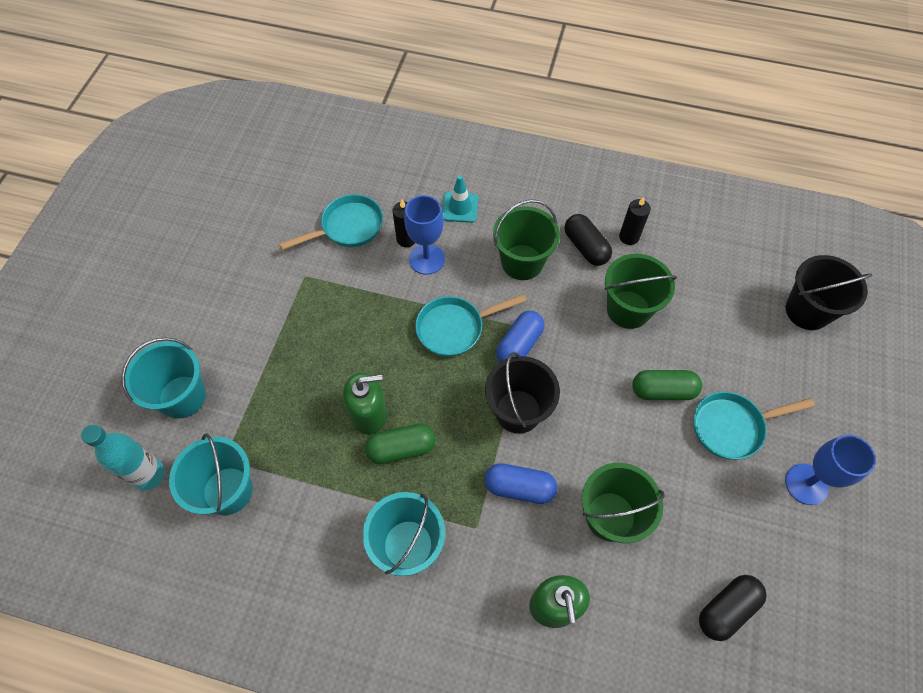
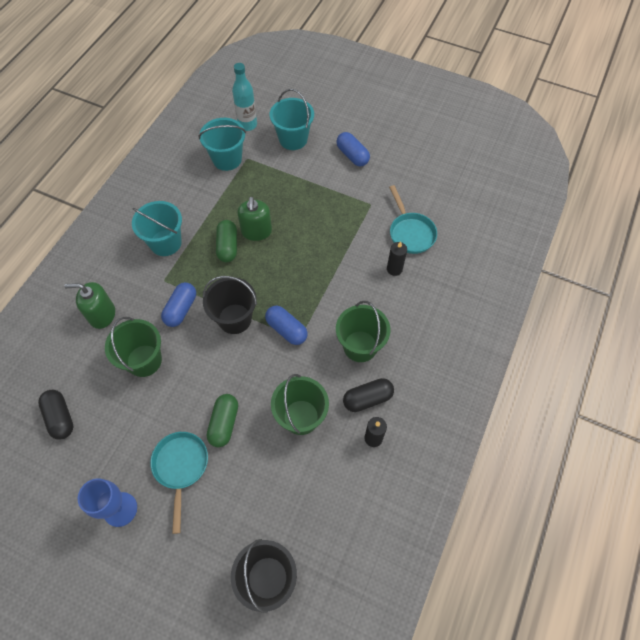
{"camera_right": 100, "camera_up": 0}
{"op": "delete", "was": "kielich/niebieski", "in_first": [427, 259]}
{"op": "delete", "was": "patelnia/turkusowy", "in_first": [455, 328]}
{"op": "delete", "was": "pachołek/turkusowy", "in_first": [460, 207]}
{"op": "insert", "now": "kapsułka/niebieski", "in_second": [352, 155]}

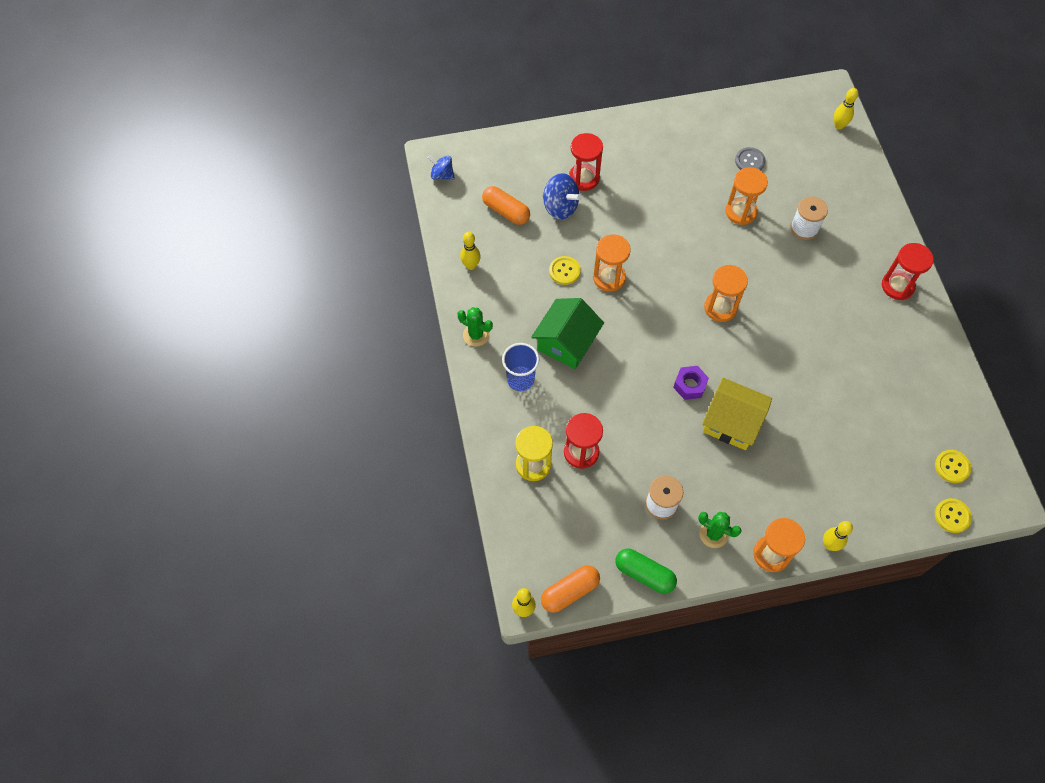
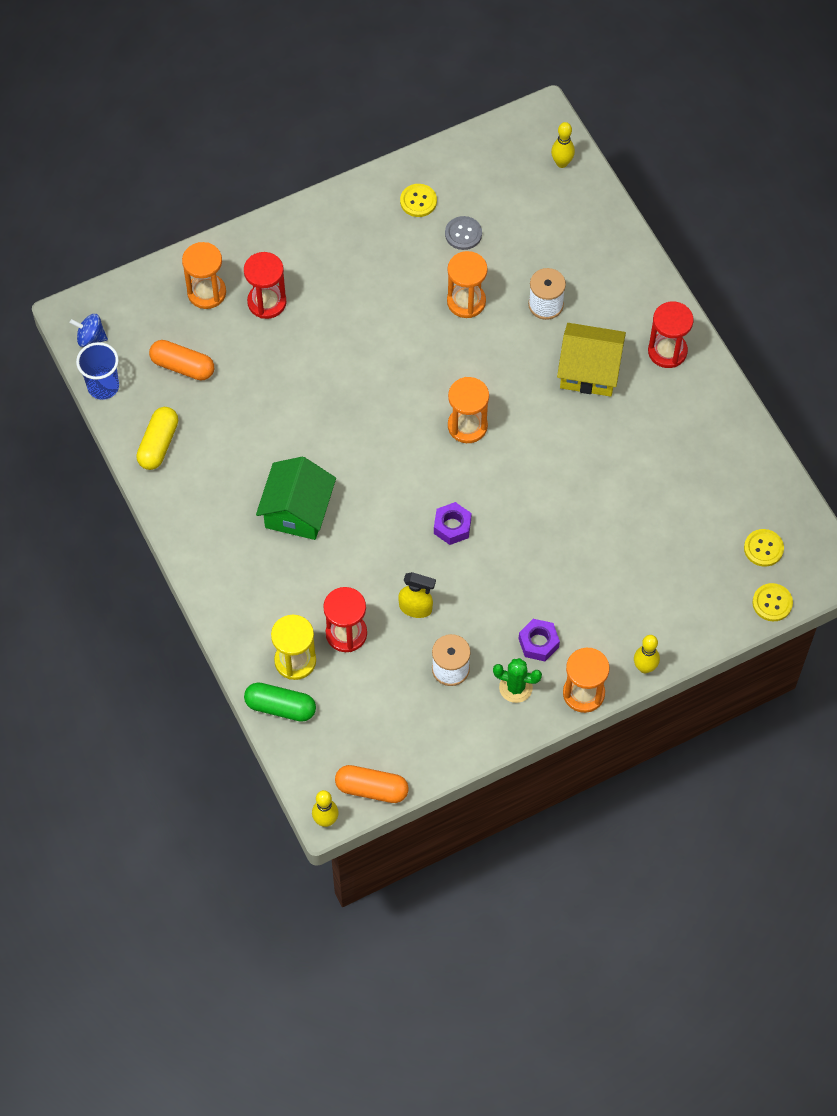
{"camera_right": -15, "camera_up": 0}
{"op": "delete", "was": "kaktus/zielony", "in_first": [476, 335]}
{"op": "replace", "was": "kręgiel/żółty", "now": "kapsułka/żółty", "in_first": [471, 265], "in_second": [158, 444]}
{"op": "move", "was": "szklanka/niebieski", "in_first": [520, 379], "in_second": [103, 386]}
{"op": "rotate", "was": "kapsułka/pomarańczowy", "in_first": [569, 591], "in_second": [371, 788], "clockwise": 60}
{"op": "delete", "was": "bączek/niebieski", "in_first": [560, 207]}
{"op": "move", "was": "guzik/żółty", "in_first": [564, 271], "in_second": [418, 201]}
{"op": "move", "was": "klepsydra/pomarańczowy", "in_first": [609, 278], "in_second": [206, 292]}
{"op": "move", "was": "kapsułka/zielony", "in_first": [644, 574], "in_second": [280, 707]}
{"op": "move", "was": "domek/żółty", "in_first": [732, 422], "in_second": [589, 370]}
{"op": "insert", "now": "spryskiwacz/żółty", "in_second": [416, 608]}
{"op": "insert", "now": "nakrętka/fioletowy", "in_second": [538, 643]}

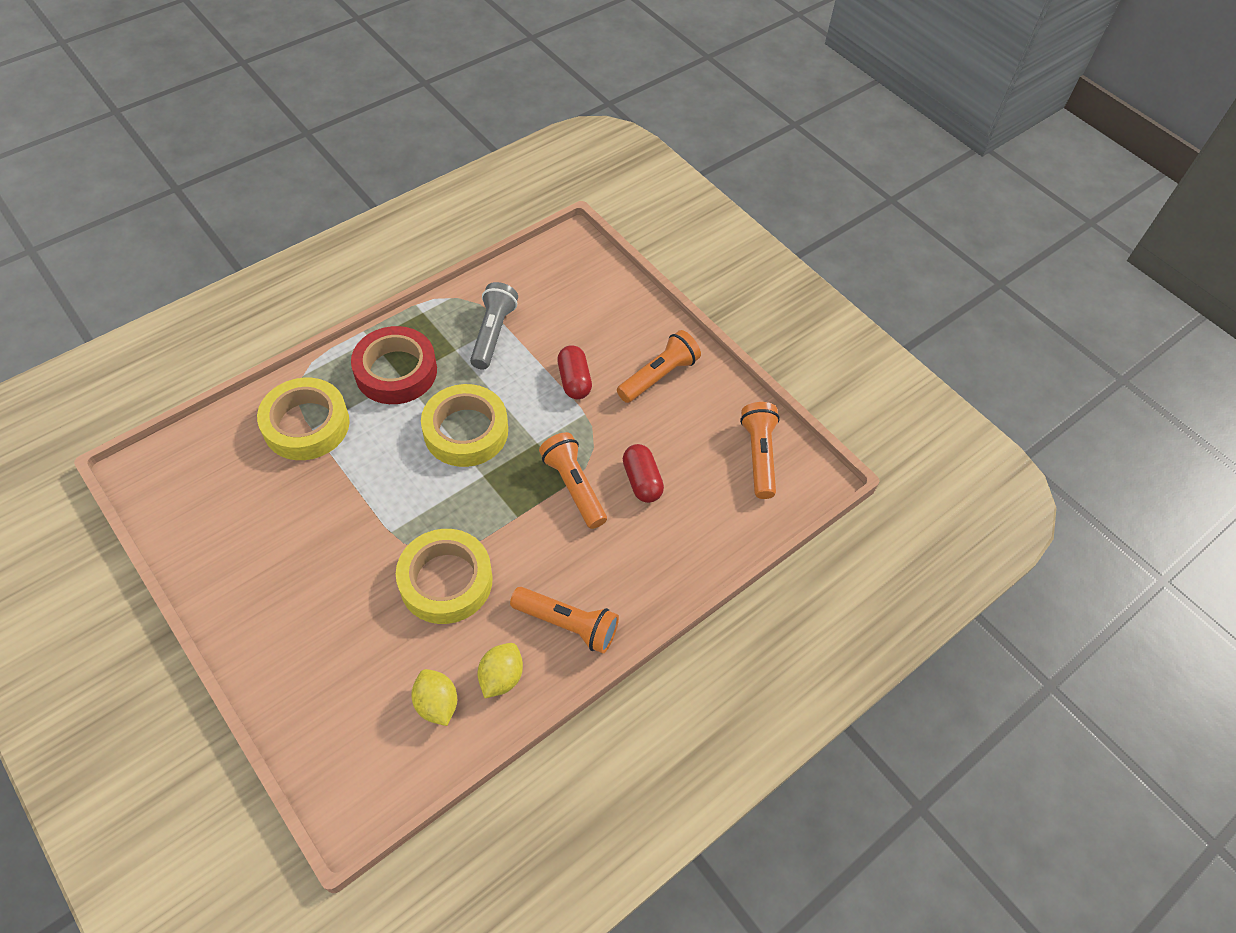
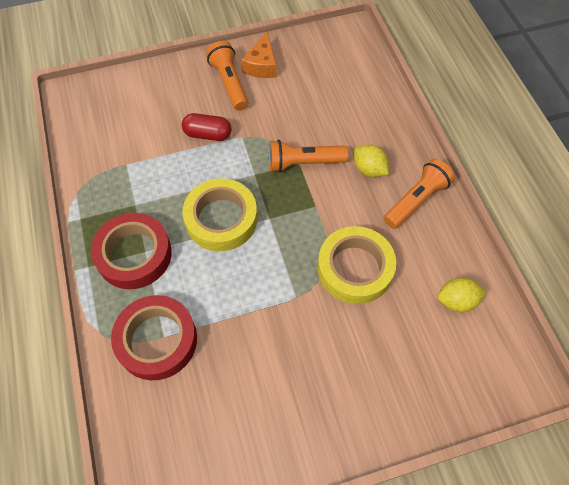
{"camera_right": -65, "camera_up": 5}
{"op": "recolor", "was": "taśma klejąca/żółty", "now": "taśma klejąca/czerwony", "in_first": [306, 425], "in_second": [157, 340]}
{"op": "delete", "was": "latarka/szary", "in_first": [493, 334]}
{"op": "move", "was": "cytryna/żółty", "in_first": [501, 677], "in_second": [369, 169]}
{"op": "delete", "was": "kapsułka/czerwony", "in_first": [641, 481]}
{"op": "delete", "was": "latarka/pomarańczowy", "in_first": [759, 456]}
{"op": "insert", "now": "ser/pomarańczowy", "in_second": [261, 65]}

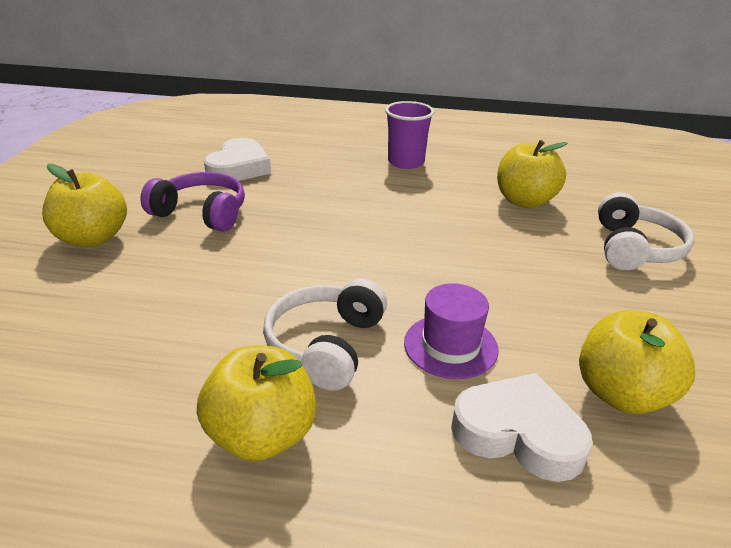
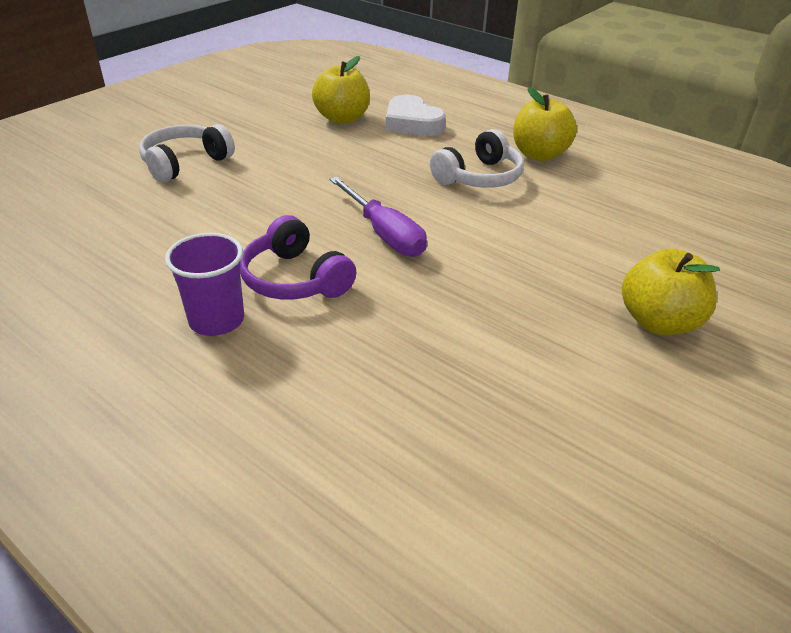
{"camera_right": -150, "camera_up": 5}
{"op": "move", "was": "słuchawki/fioletowy", "in_first": [201, 213], "in_second": [295, 279]}
{"op": "delete", "was": "serce/biały", "in_first": [239, 168]}
{"op": "delete", "was": "kapelusz/fioletowy", "in_first": [450, 346]}
{"op": "delete", "was": "jabłko/żółty", "in_first": [524, 201]}
{"op": "insert", "now": "śrubokręt/fioletowy", "in_second": [384, 233]}

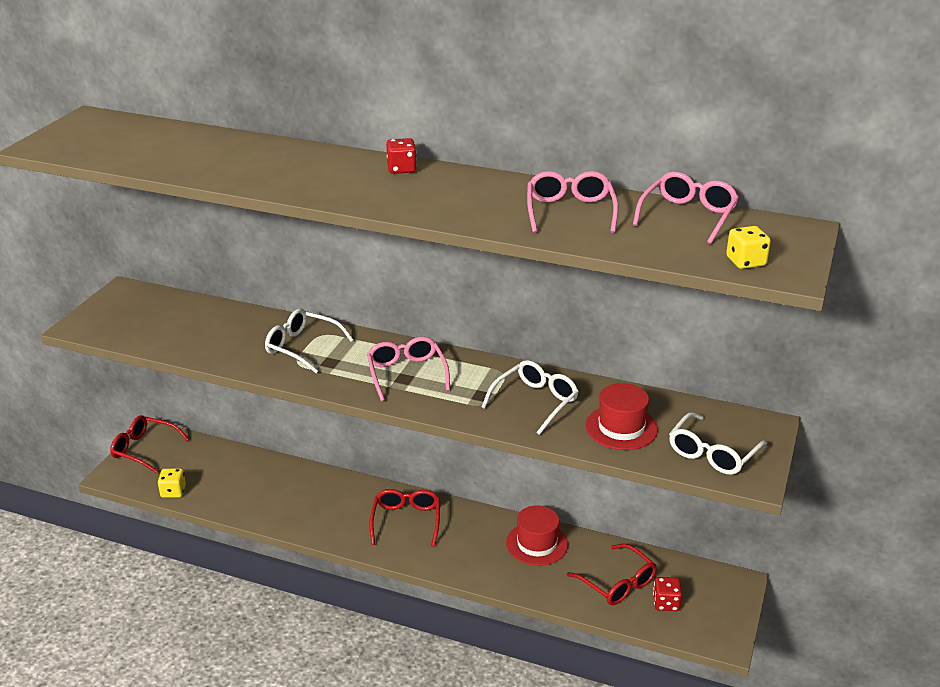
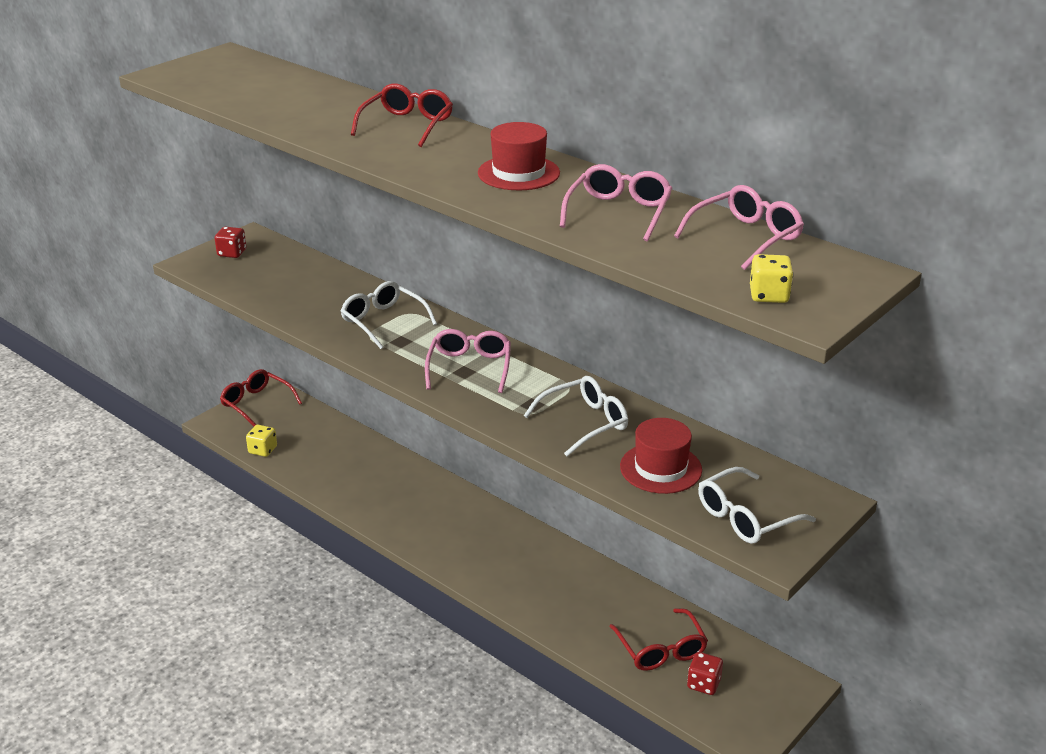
{"camera_right": 20, "camera_up": 0}
{"op": "move", "was": "okulary/czerwony", "in_first": [406, 521], "in_second": [407, 125]}
{"op": "move", "was": "kostka do gry/czerwony", "in_first": [401, 169], "in_second": [232, 253]}
{"op": "move", "was": "kapelusz/czerwony", "in_first": [537, 544], "in_second": [518, 173]}

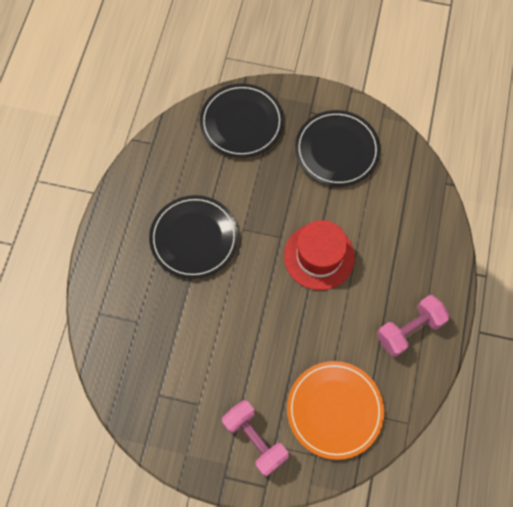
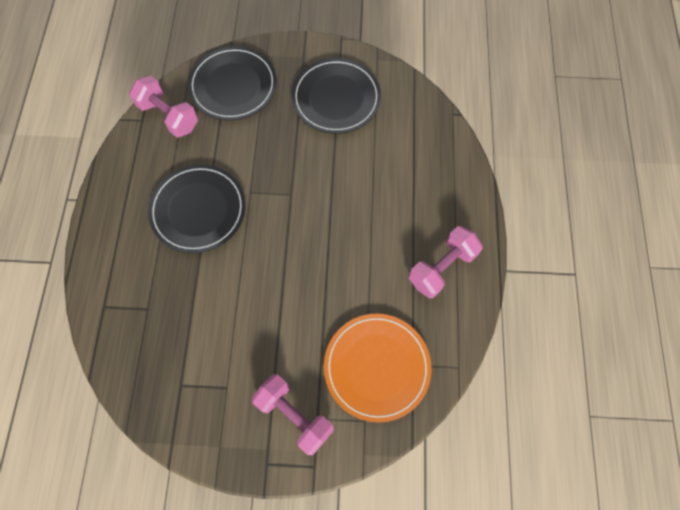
{"camera_right": -10, "camera_up": 0}
{"op": "delete", "was": "kapelusz/czerwony", "in_first": [319, 256]}
{"op": "insert", "now": "hantel/różowy", "in_second": [168, 116]}

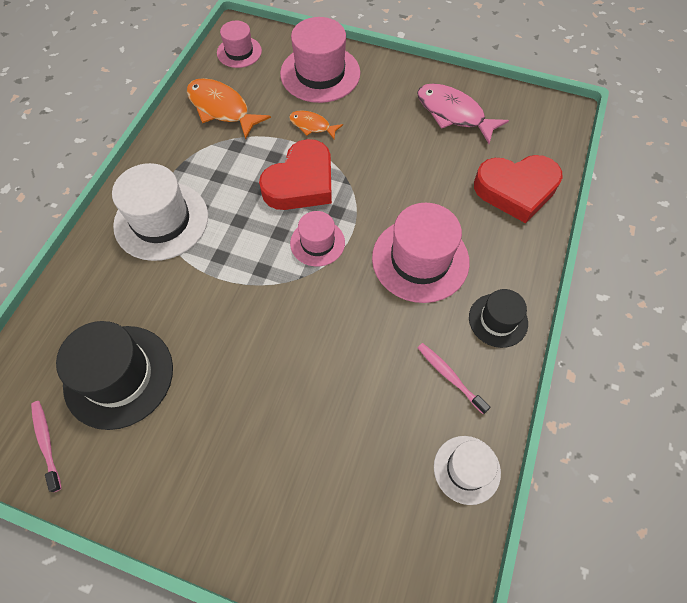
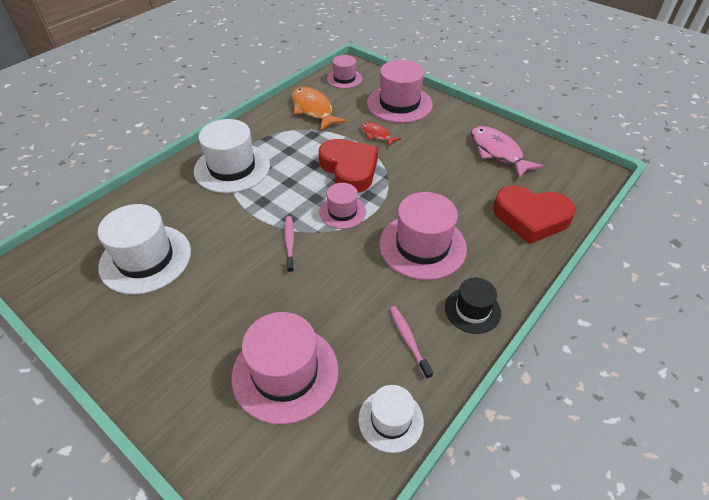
{"camera_right": 20, "camera_up": -15}
{"op": "move", "was": "szczoteczka do zębów/różowy", "in_first": [46, 443], "in_second": [289, 243]}
{"op": "recolor", "was": "kapelusz/czarny", "now": "kapelusz/biały", "in_first": [119, 376], "in_second": [145, 259]}
{"op": "rotate", "was": "serce/czerwony", "in_first": [301, 183], "in_second": [349, 169], "clockwise": -90}
{"op": "recolor", "was": "ryba/pomarańczowy", "now": "ryba/czerwony", "in_first": [312, 126], "in_second": [376, 135]}
{"op": "insert", "now": "kapelusz/różowy", "in_second": [285, 373]}

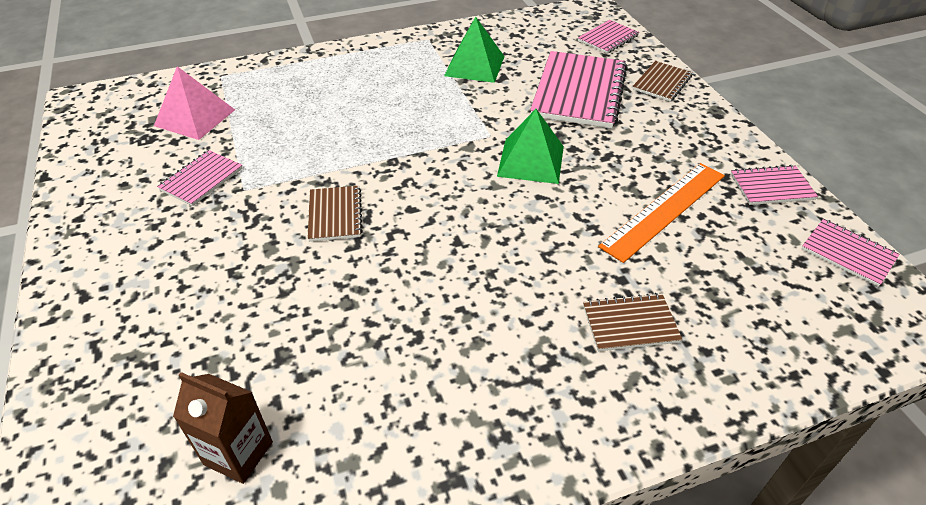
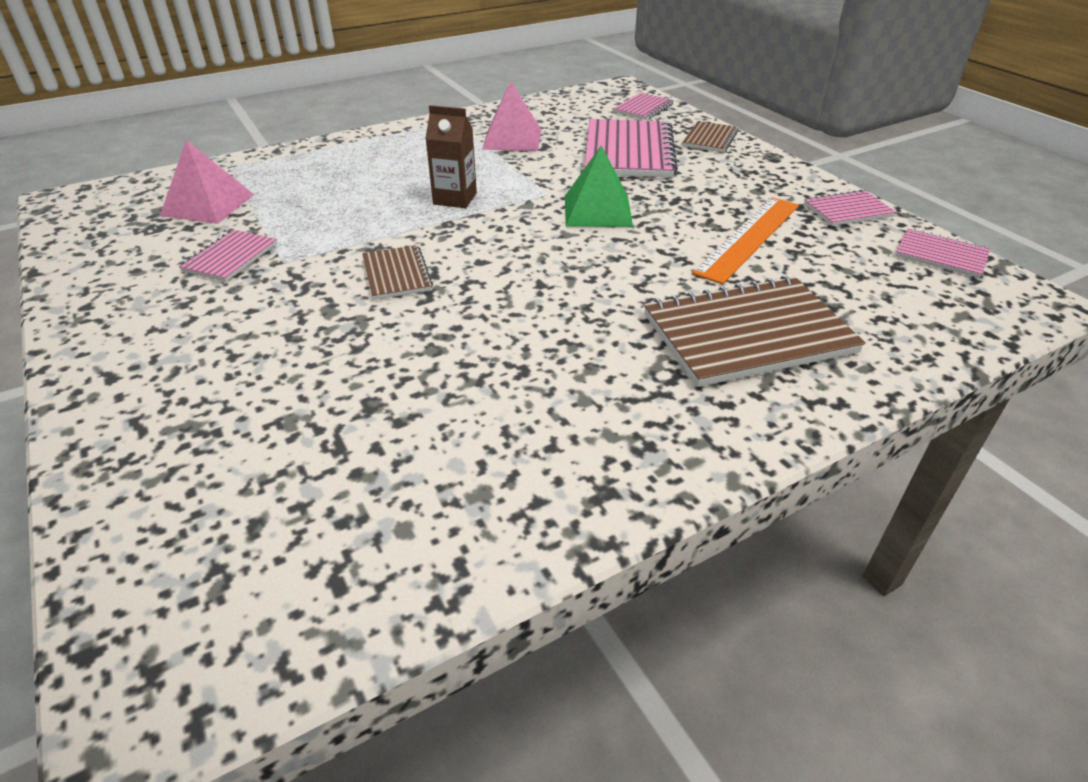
{"camera_right": -10, "camera_up": -5}
{"op": "move", "was": "karton mleka/brązowy", "in_first": [238, 453], "in_second": [455, 199]}
{"op": "recolor", "was": "piramida/zielony", "now": "piramida/różowy", "in_first": [474, 66], "in_second": [512, 139]}
{"op": "resize", "was": "zeszyt/brązowy", "in_first": [630, 324], "in_second": [748, 334], "ratio": 1.93}

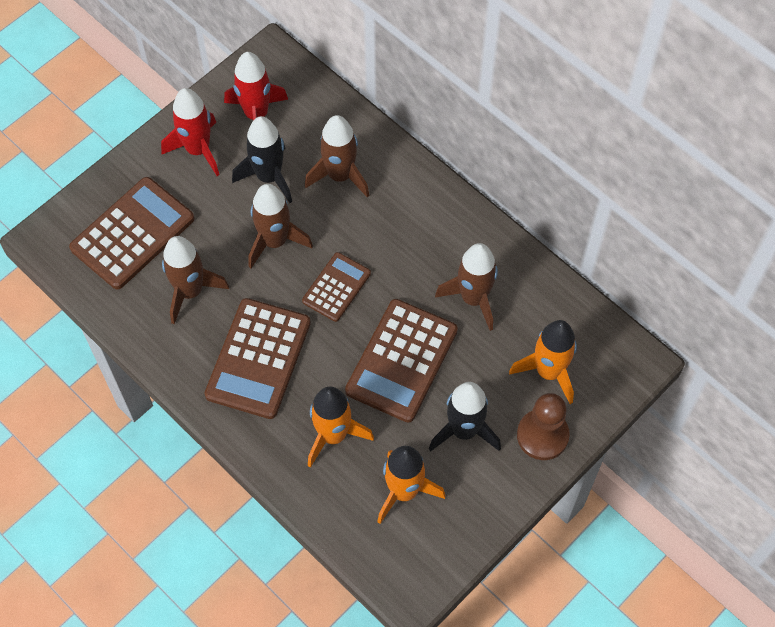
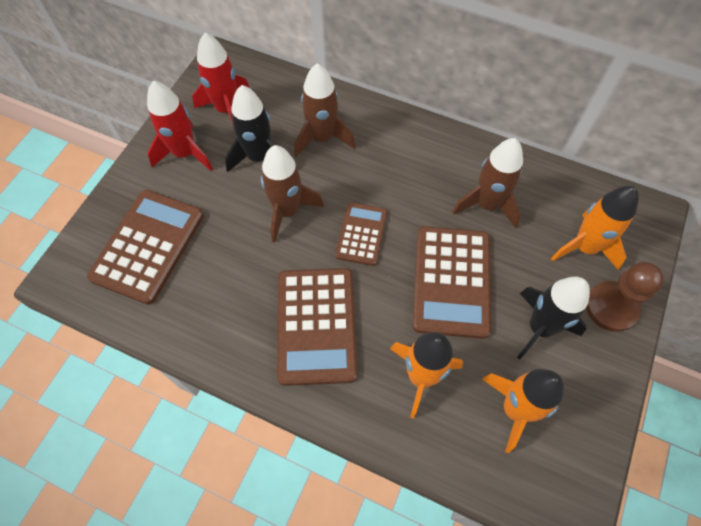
{"camera_right": -20, "camera_up": 0}
{"op": "delete", "was": "rakieta/brązowy", "in_first": [190, 291]}

